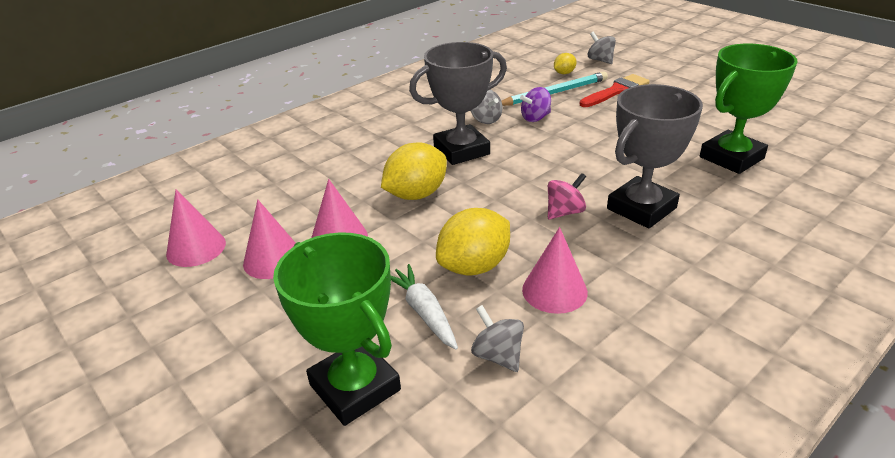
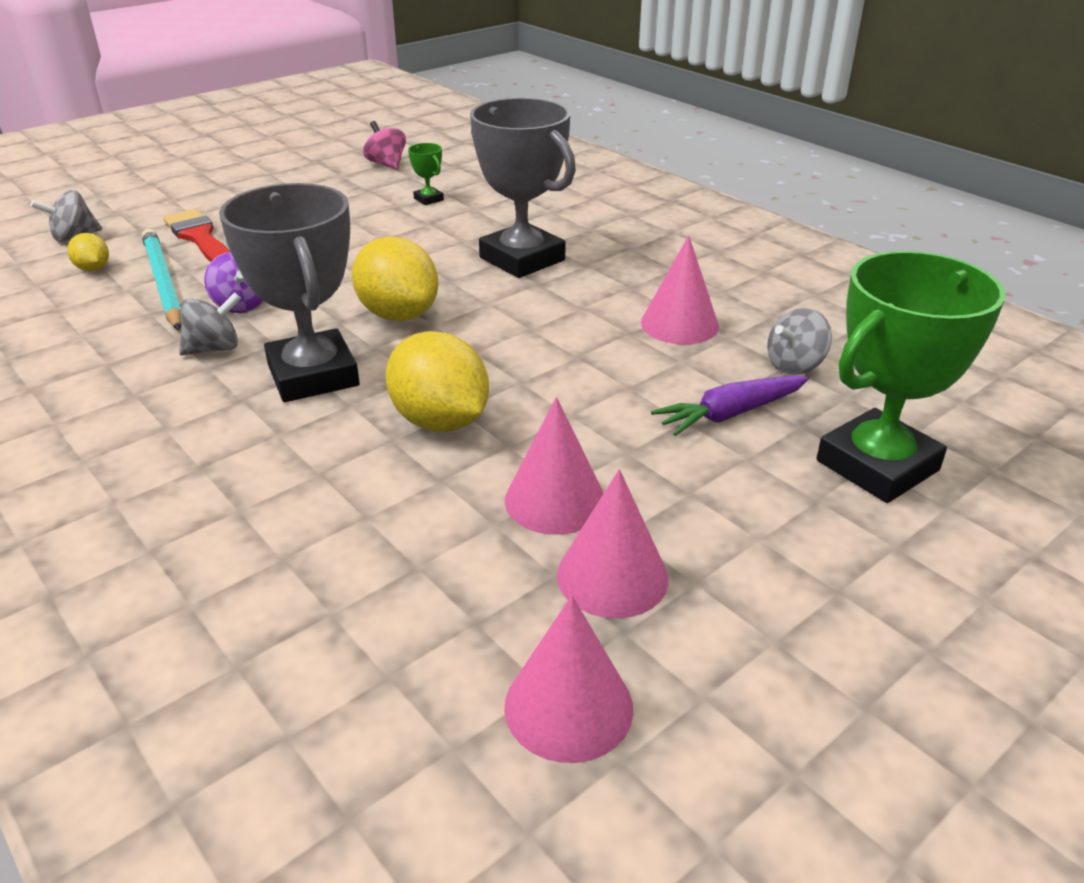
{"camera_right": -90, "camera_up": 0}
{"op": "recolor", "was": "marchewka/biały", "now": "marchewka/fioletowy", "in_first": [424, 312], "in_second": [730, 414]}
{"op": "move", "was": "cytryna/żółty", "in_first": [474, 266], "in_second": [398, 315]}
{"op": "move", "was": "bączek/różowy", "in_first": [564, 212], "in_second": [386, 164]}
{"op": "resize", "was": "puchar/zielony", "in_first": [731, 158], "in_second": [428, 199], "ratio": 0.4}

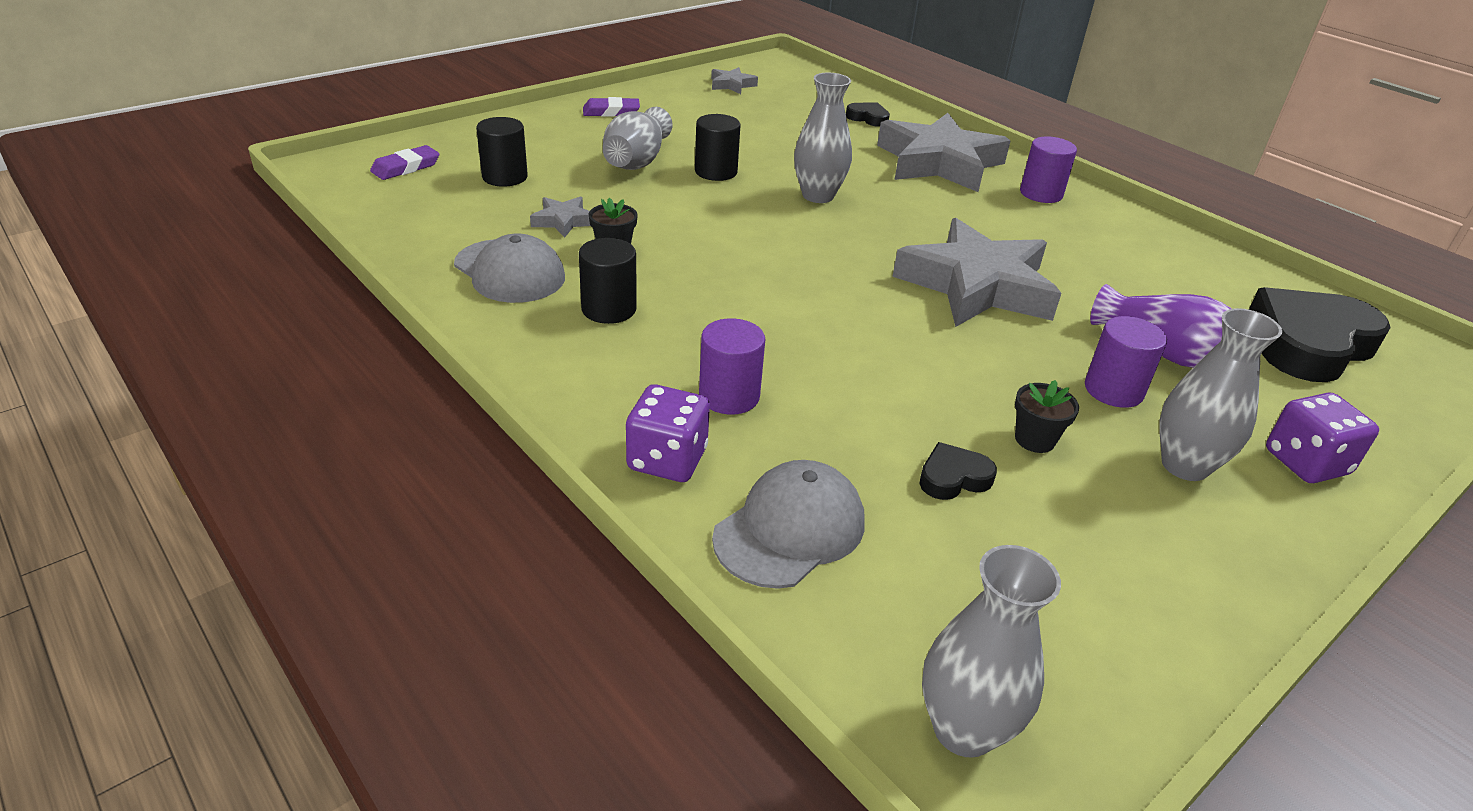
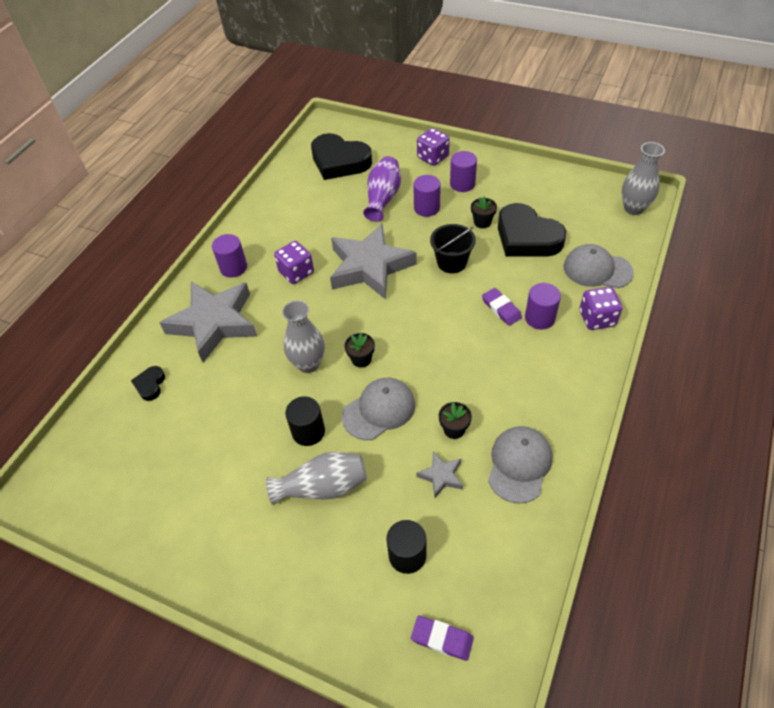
{"camera_right": -110, "camera_up": 15}
{"op": "delete", "was": "walec/czarny", "in_first": [609, 309]}
{"op": "move", "was": "gumka do mazania/fioletowy", "in_first": [611, 112], "in_second": [501, 309]}
{"op": "delete", "was": "gwiazda/szary", "in_first": [732, 85]}
{"op": "resize", "was": "serce/czarny", "in_first": [953, 477], "in_second": [527, 237], "ratio": 2.24}
{"op": "replace", "was": "wazon/szary", "now": "walec/fioletowy", "in_first": [1184, 465], "in_second": [462, 184]}
{"op": "insert", "now": "kostka do gry/fioletowy", "in_second": [296, 272]}
{"op": "insert", "now": "czapka/szary", "in_second": [379, 410]}
{"op": "insert", "now": "doniczka/czarny", "in_second": [361, 359]}
{"op": "insert", "now": "wiadro/czarny", "in_second": [451, 262]}

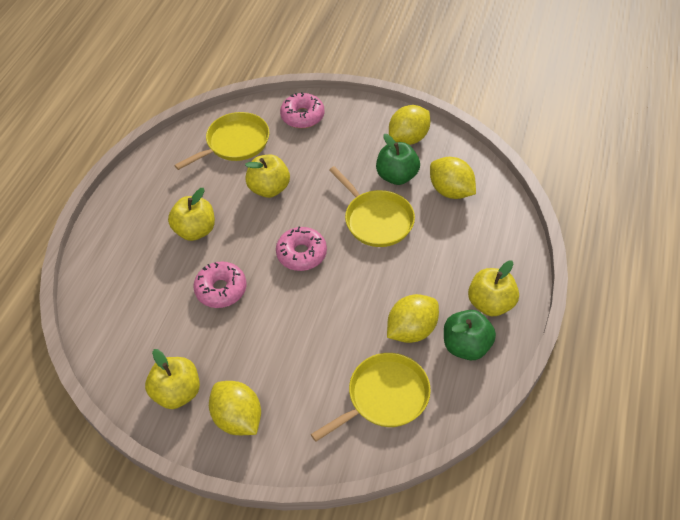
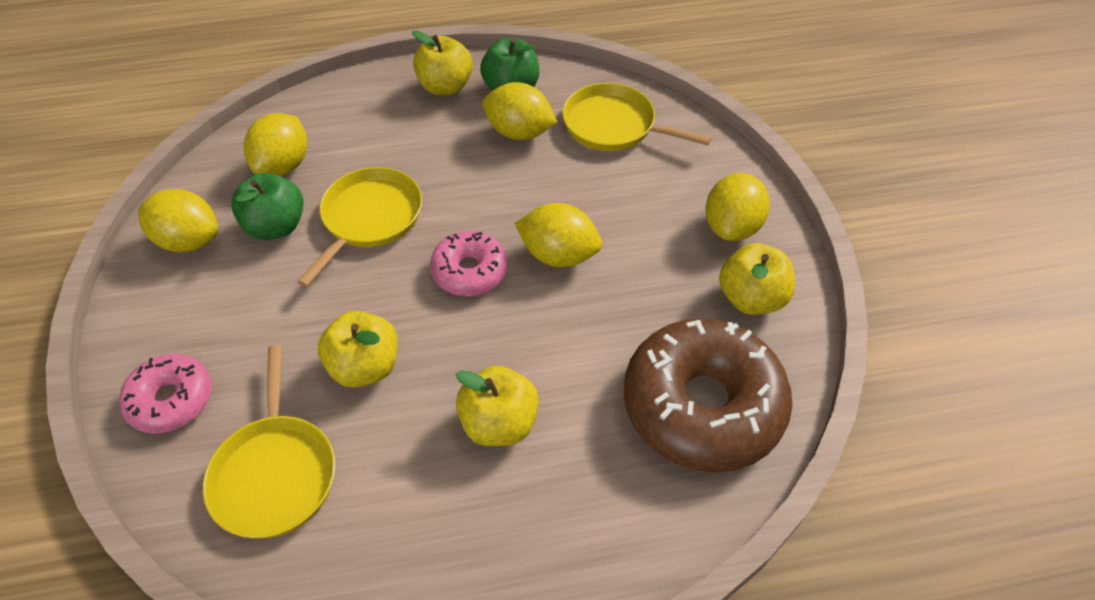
{"camera_right": -120, "camera_up": 0}
{"op": "rotate", "was": "patelnia/żółty", "in_first": [235, 143], "in_second": [275, 473], "clockwise": -120}
{"op": "delete", "was": "donut/różowy", "in_first": [221, 289]}
{"op": "insert", "now": "cytryna/żółty", "in_second": [558, 255]}
{"op": "insert", "now": "donut/brązowy", "in_second": [702, 406]}

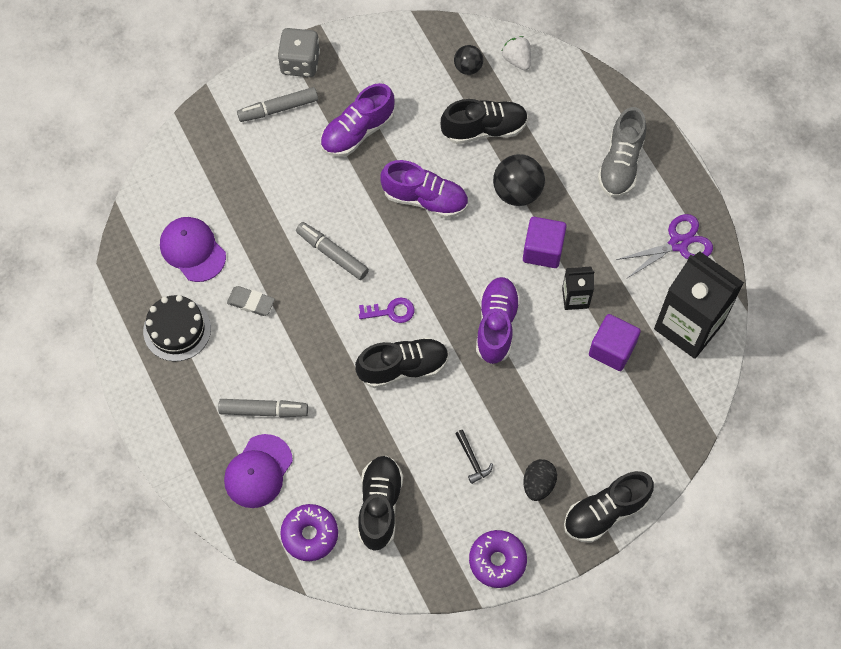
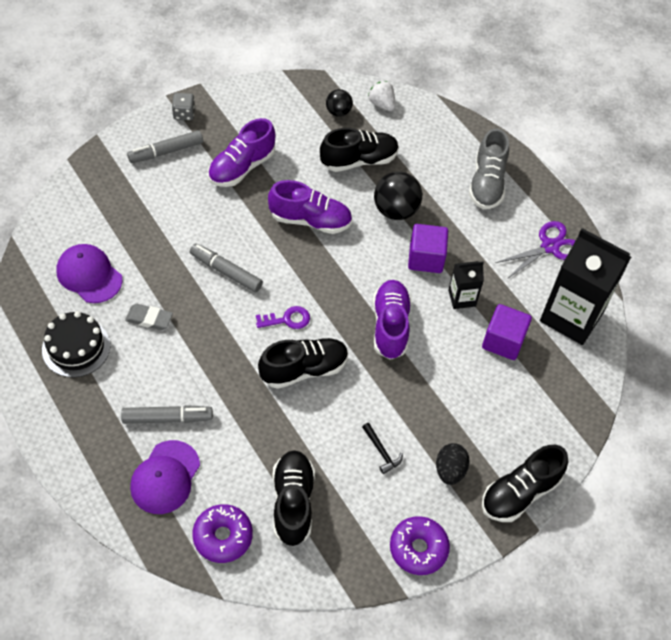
{"camera_right": -10, "camera_up": -10}
{"op": "resize", "was": "kostka do gry/szary", "in_first": [300, 63], "in_second": [184, 114], "ratio": 0.61}

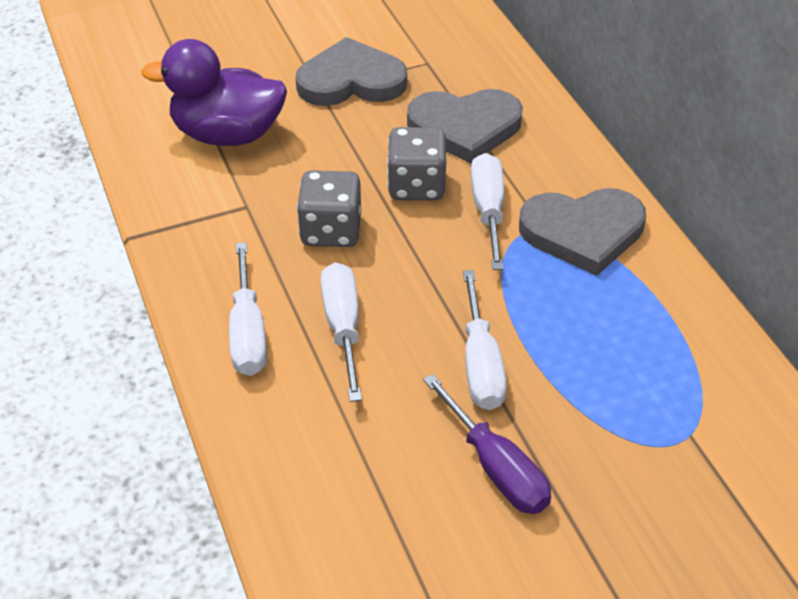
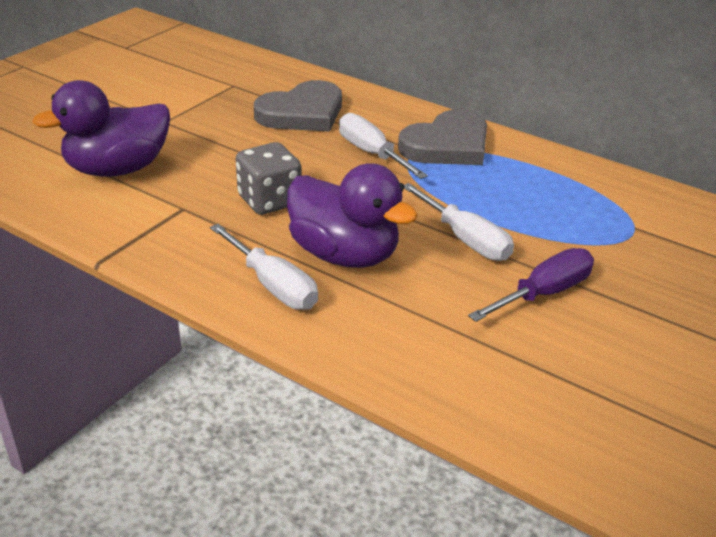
{"camera_right": -35, "camera_up": -10}
{"op": "delete", "was": "serce/szary", "in_first": [351, 80]}
{"op": "replace", "was": "śrubokręt/biały", "now": "kaczka/fioletowy", "in_first": [343, 327], "in_second": [344, 255]}
{"op": "delete", "was": "kostka do gry/szary", "in_first": [416, 186]}
{"op": "rotate", "was": "śrubokręt/fioletowy", "in_first": [496, 467], "in_second": [543, 293], "clockwise": -60}

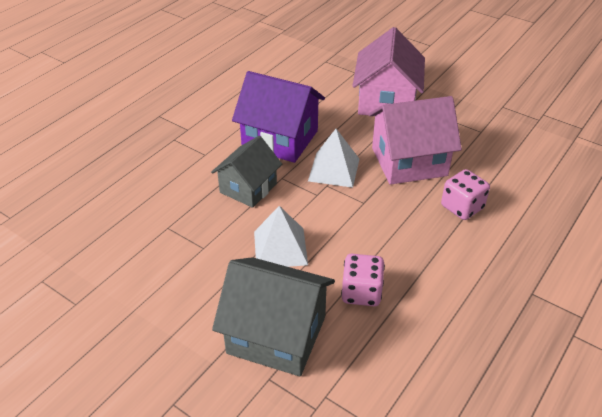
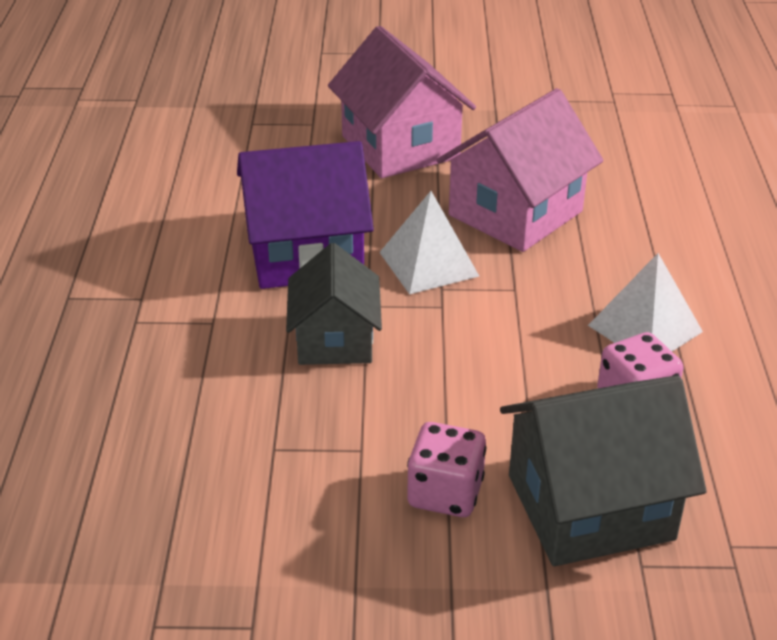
{"camera_right": -35, "camera_up": -5}
{"op": "move", "was": "piramida/biały", "in_first": [280, 248], "in_second": [645, 328]}
{"op": "move", "was": "kostka do gry/różowy", "in_first": [462, 207], "in_second": [445, 493]}

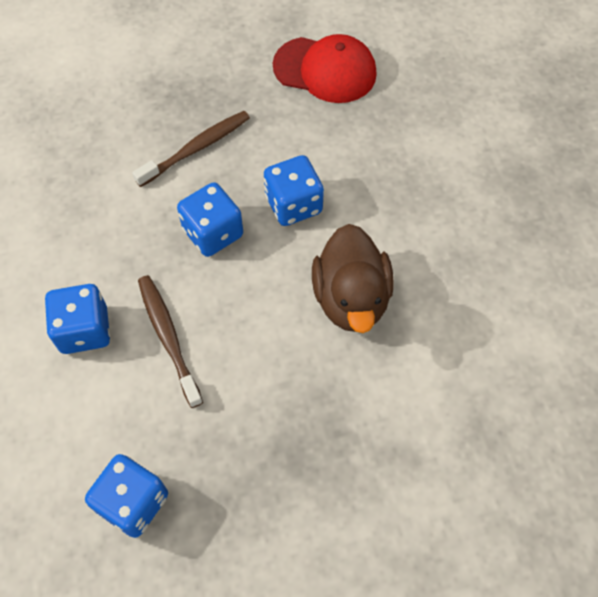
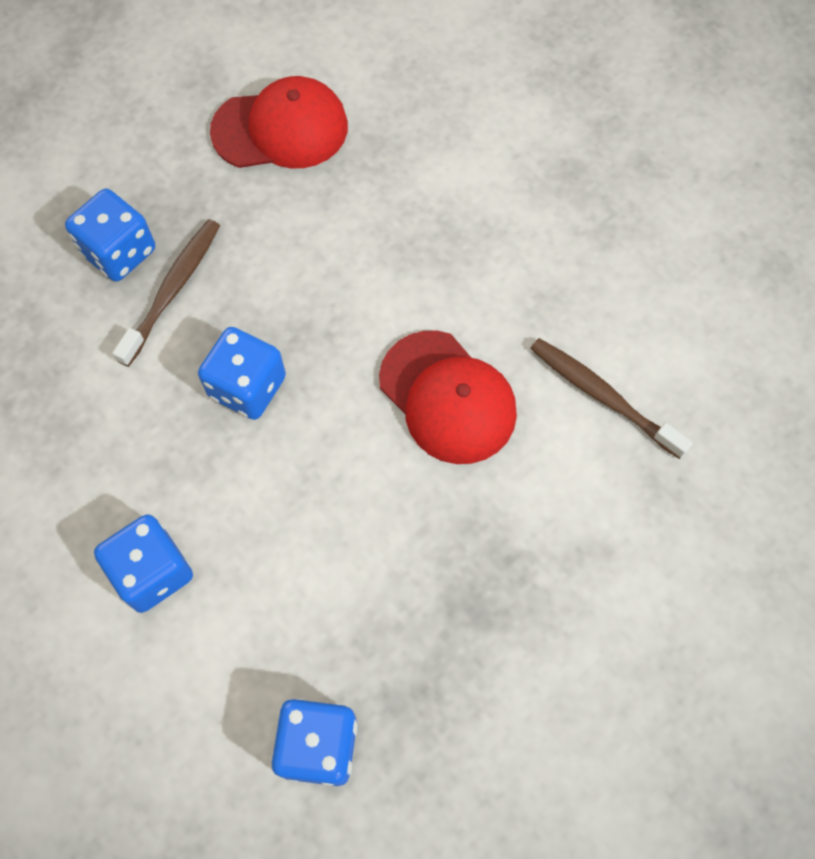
{"camera_right": -25, "camera_up": 5}
{"op": "move", "was": "szczoteczka do zębów/brązowy", "in_first": [168, 337], "in_second": [602, 396]}
{"op": "move", "was": "kostka do gry/niebieski", "in_first": [293, 205], "in_second": [119, 252]}
{"op": "replace", "was": "kaczka/brązowy", "now": "czapka/czerwony", "in_first": [351, 298], "in_second": [447, 397]}

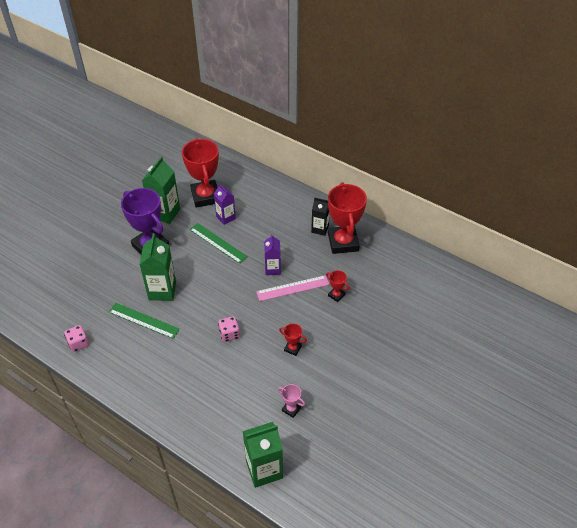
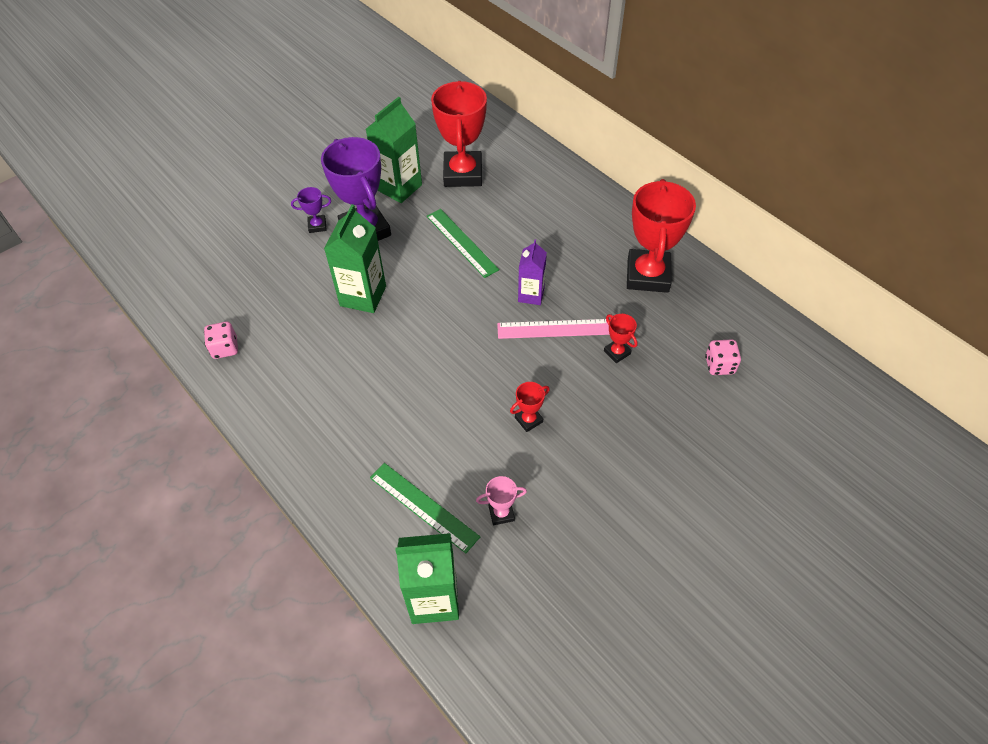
{"camera_right": 15, "camera_up": 5}
{"op": "move", "was": "linijka/zielony", "in_first": [144, 320], "in_second": [424, 506]}
{"op": "delete", "was": "karton mleka/fioletowy", "in_first": [226, 217]}
{"op": "move", "was": "kostka do gry/różowy", "in_first": [229, 334], "in_second": [719, 365]}
{"op": "rotate", "was": "puchar/różowy", "in_first": [291, 409], "in_second": [501, 513], "clockwise": -60}
{"op": "rotate", "was": "puchar/czerwony", "in_first": [292, 348], "in_second": [528, 420], "clockwise": -75}
{"op": "delete", "was": "karton mleka/czarny", "in_first": [320, 229]}
{"op": "insert", "now": "puchar/fioletowy", "in_second": [317, 226]}

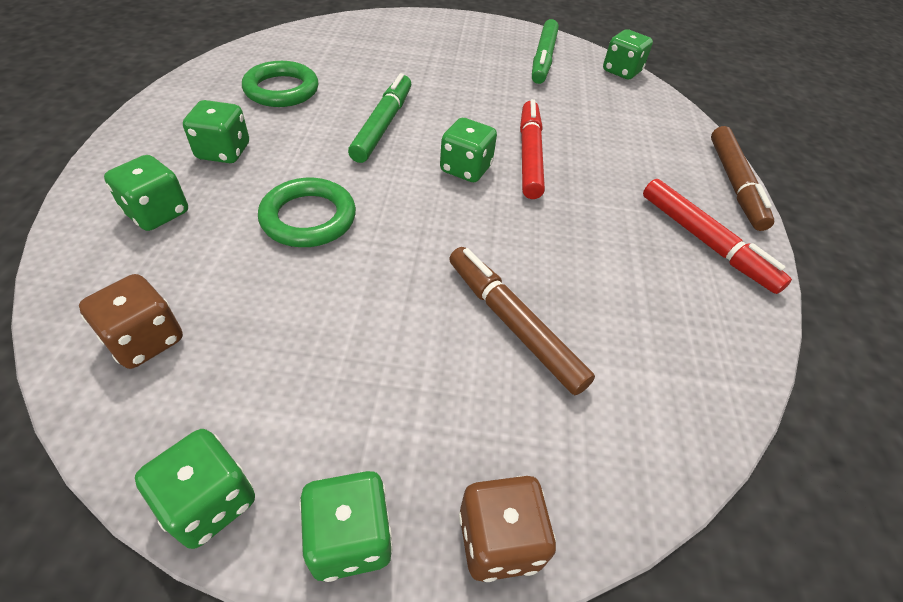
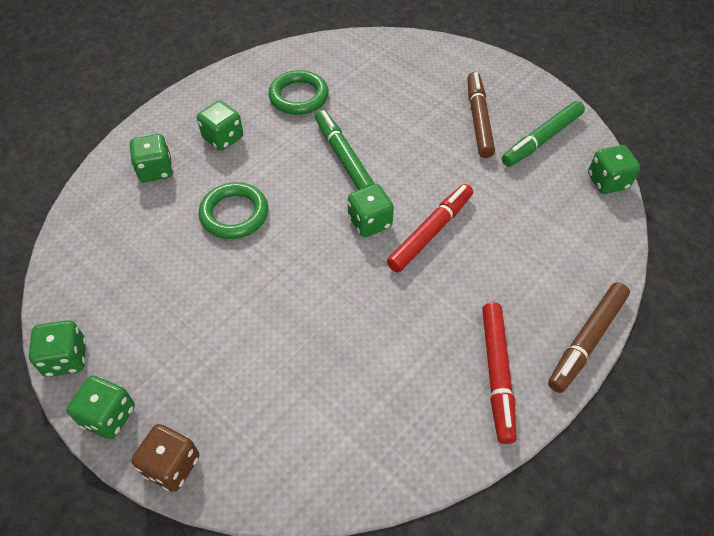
{"camera_right": 40, "camera_up": 5}
{"op": "delete", "was": "kostka do gry/brązowy", "in_first": [145, 340]}
{"op": "rotate", "was": "flamaster/zielony", "in_first": [383, 125], "in_second": [344, 157], "clockwise": -75}
{"op": "move", "was": "flamaster/brązowy", "in_first": [513, 324], "in_second": [478, 119]}

